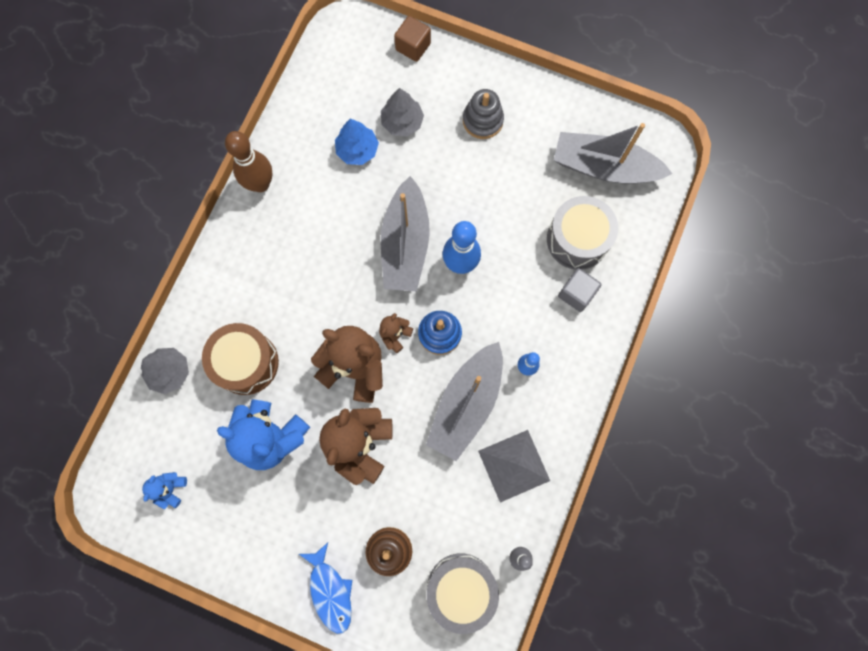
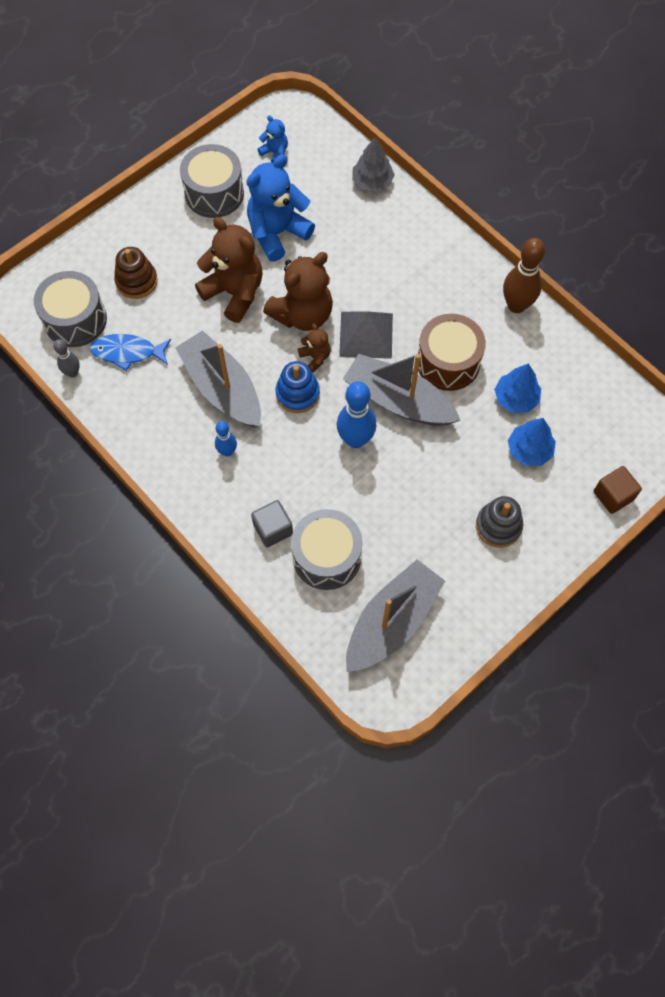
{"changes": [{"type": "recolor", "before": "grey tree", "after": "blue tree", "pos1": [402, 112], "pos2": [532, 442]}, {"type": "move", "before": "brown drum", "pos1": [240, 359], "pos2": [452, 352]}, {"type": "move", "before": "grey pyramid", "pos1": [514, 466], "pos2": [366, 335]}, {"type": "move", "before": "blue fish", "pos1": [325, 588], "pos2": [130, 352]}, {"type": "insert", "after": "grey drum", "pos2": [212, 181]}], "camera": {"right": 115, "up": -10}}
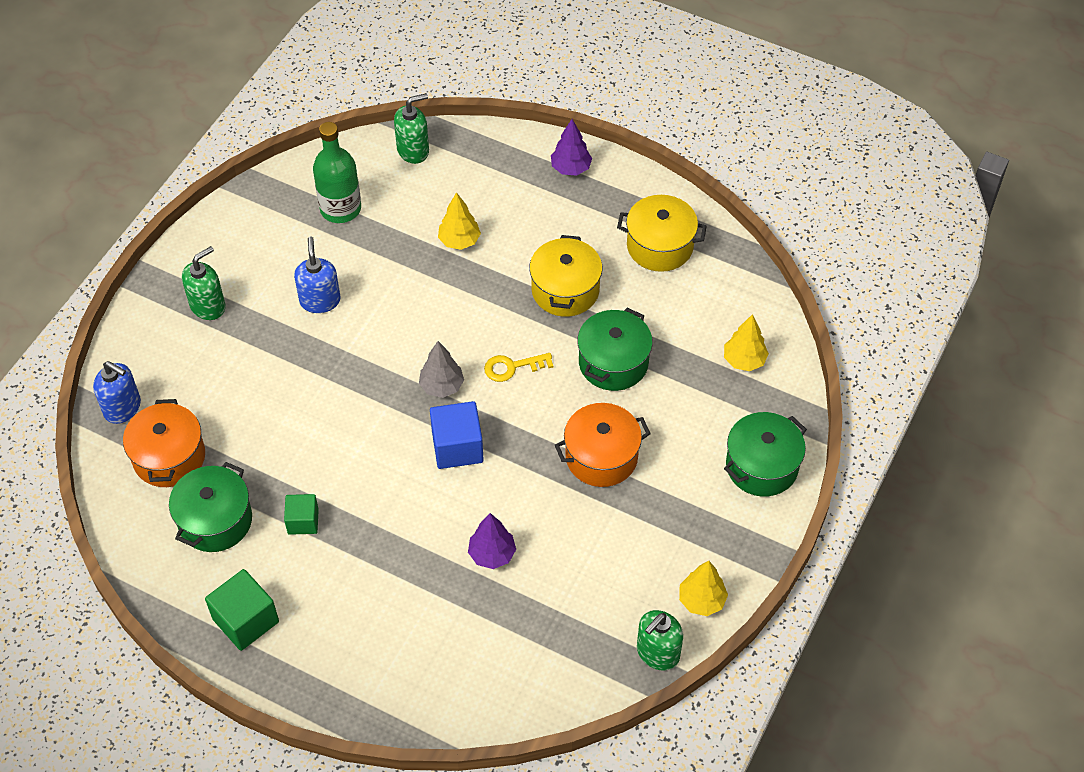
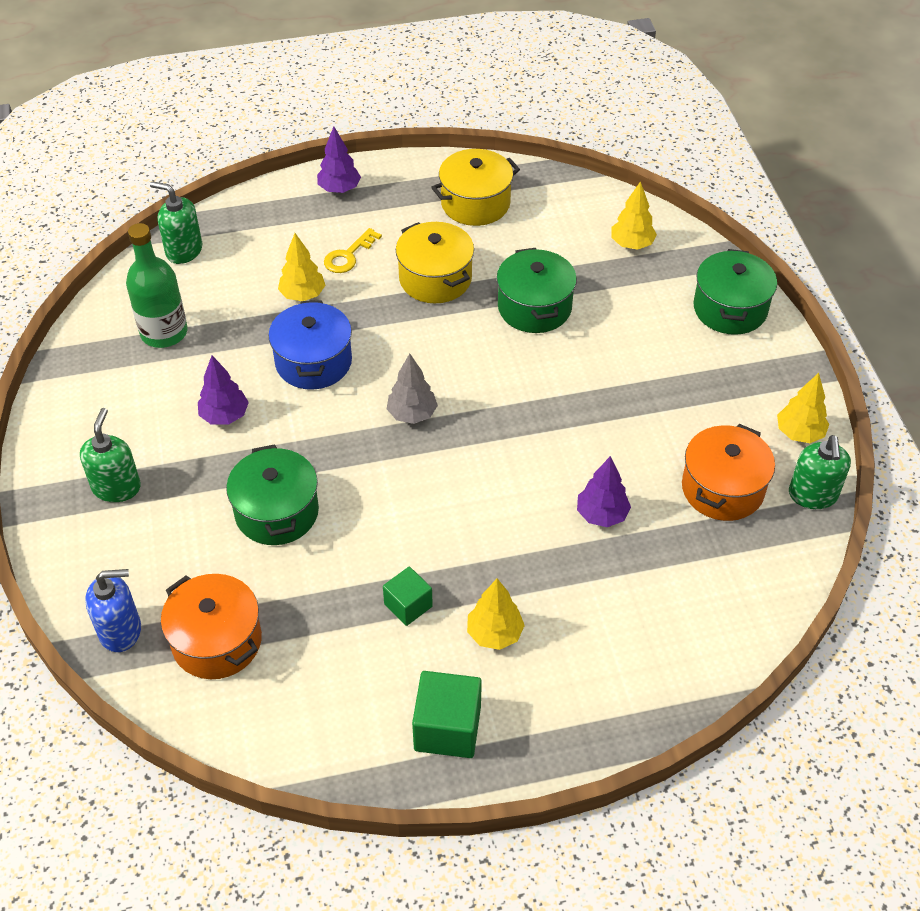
{"changes": [{"type": "rotate", "before": "green soap dispenser", "pos1": [411, 128], "pos2": [176, 222], "turn": -90}, {"type": "replace", "before": "blue soap dispenser", "after": "purple tree", "pos1": [317, 275], "pos2": [223, 390]}, {"type": "move", "before": "yellow key", "pos1": [519, 367], "pos2": [353, 250]}, {"type": "delete", "before": "blue cube", "pos1": [457, 435]}, {"type": "move", "before": "orange pot", "pos1": [603, 445], "pos2": [728, 472]}, {"type": "move", "before": "green pot", "pos1": [210, 507], "pos2": [272, 494]}, {"type": "insert", "after": "blue pot", "pos2": [310, 345]}, {"type": "insert", "after": "yellow tree", "pos2": [496, 614]}], "camera": {"right": -40, "up": -5}}
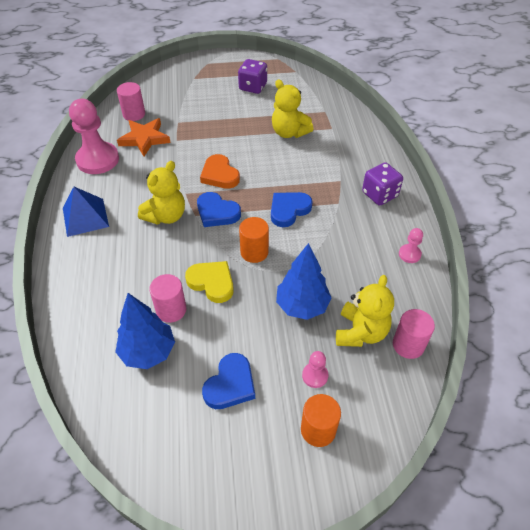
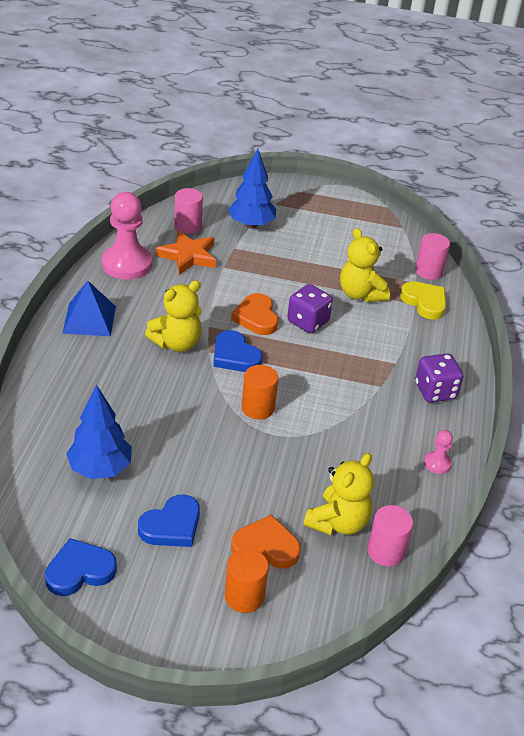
{"changes": [{"type": "move", "before": "purple dice", "pos1": [252, 76], "pos2": [310, 308]}, {"type": "move", "before": "blue heart", "pos1": [292, 209], "pos2": [81, 567]}, {"type": "move", "before": "blue tree", "pos1": [304, 281], "pos2": [252, 188]}, {"type": "move", "before": "yellow heart", "pos1": [209, 282], "pos2": [423, 300]}, {"type": "move", "before": "pink cylinder", "pos1": [167, 298], "pos2": [432, 256]}, {"type": "replace", "before": "pink pawn", "after": "orange heart", "pos1": [315, 369], "pos2": [266, 542]}], "camera": {"right": 15, "up": -10}}
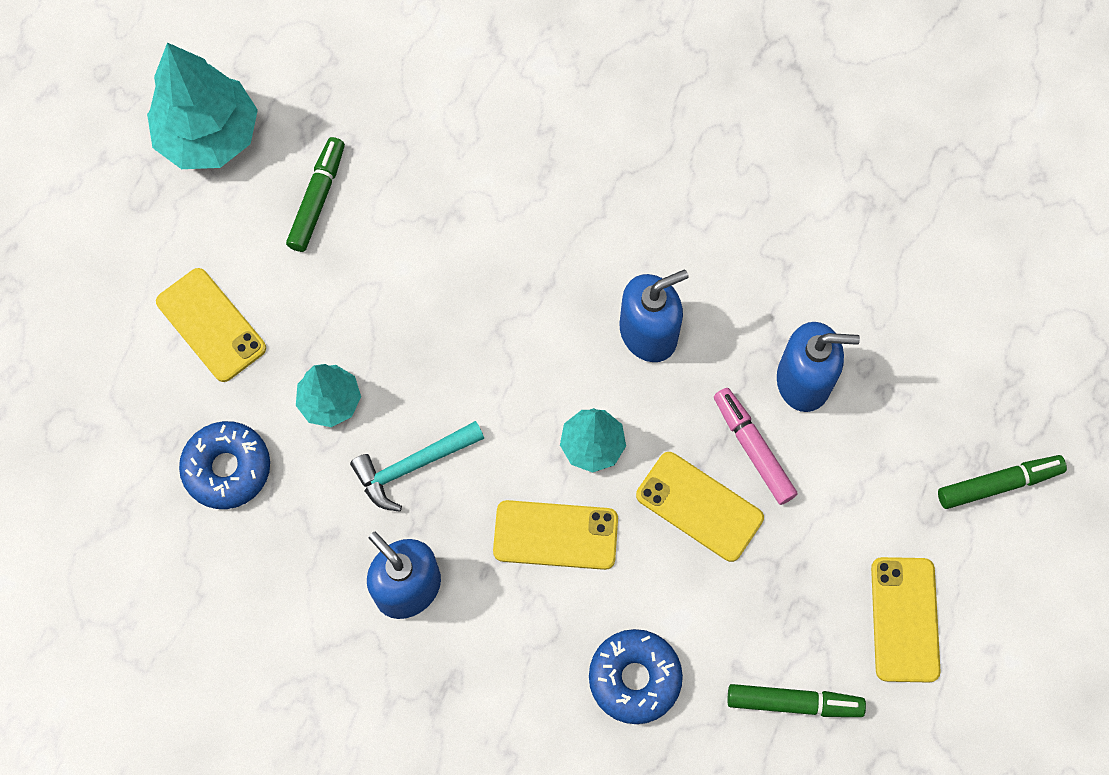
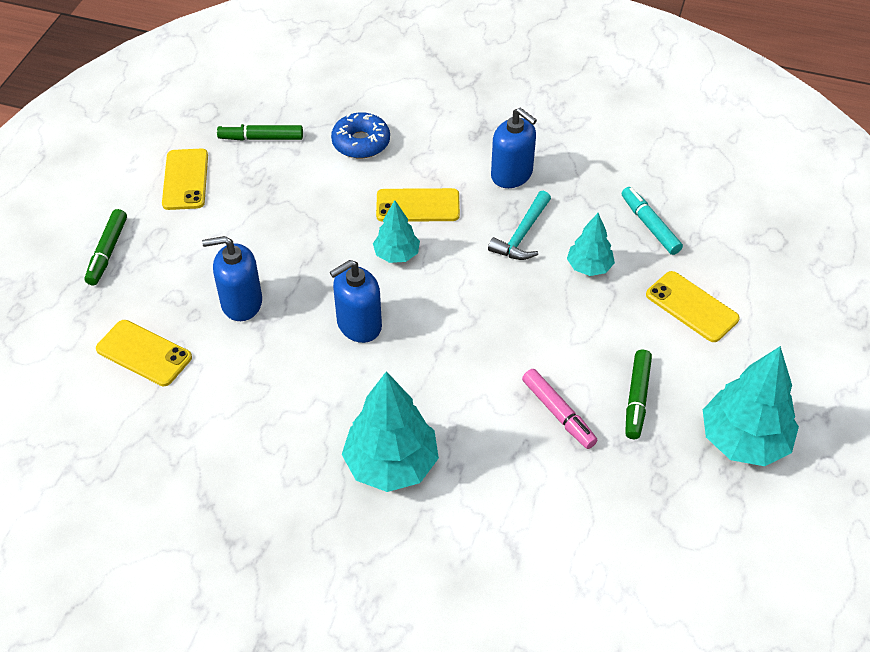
{"changes": [{"type": "move", "before": "pink marker", "pos1": [755, 446], "pos2": [560, 409]}, {"type": "replace", "before": "blue donut", "after": "turquoise marker", "pos1": [224, 465], "pos2": [652, 221]}, {"type": "rotate", "before": "turquoise hammer", "pos1": [417, 466], "pos2": [519, 225], "turn": 150}, {"type": "move", "before": "yellow phone", "pos1": [700, 507], "pos2": [144, 353]}, {"type": "rotate", "before": "green marker", "pos1": [1002, 482], "pos2": [106, 247], "turn": -60}, {"type": "insert", "after": "turquoise tree", "pos2": [390, 431]}], "camera": {"right": 175, "up": -20}}
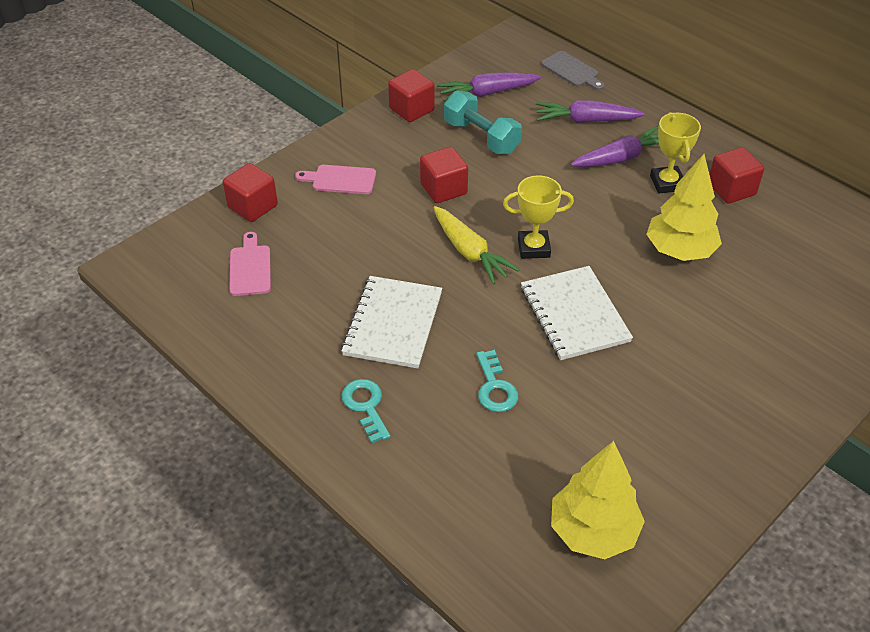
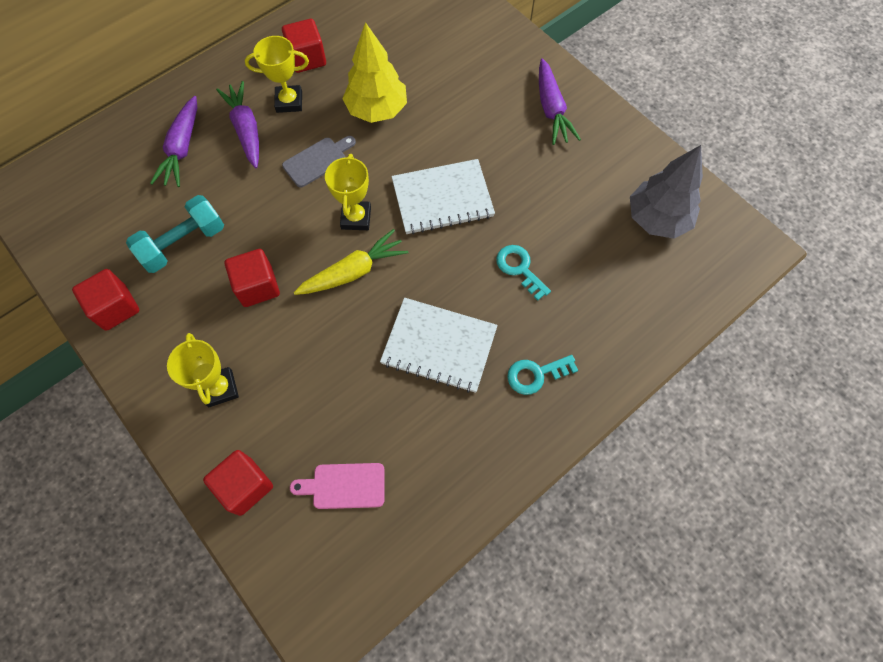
{"changes": [{"type": "move", "before": "grey cutting board", "pos1": [572, 70], "pos2": [319, 161]}, {"type": "move", "before": "purple carrot", "pos1": [489, 86], "pos2": [560, 101]}, {"type": "replace", "before": "pink cutting board", "after": "yellow trophy", "pos1": [335, 179], "pos2": [203, 370]}, {"type": "rotate", "before": "turquoise key", "pos1": [497, 381], "pos2": [523, 273], "turn": -120}, {"type": "recolor", "before": "yellow tree", "after": "grey tree", "pos1": [598, 500], "pos2": [666, 192]}], "camera": {"right": -85, "up": 20}}
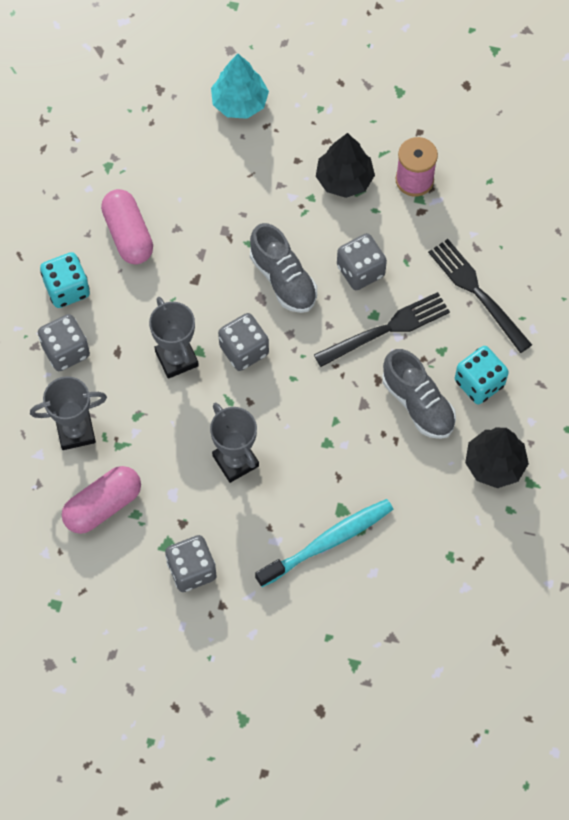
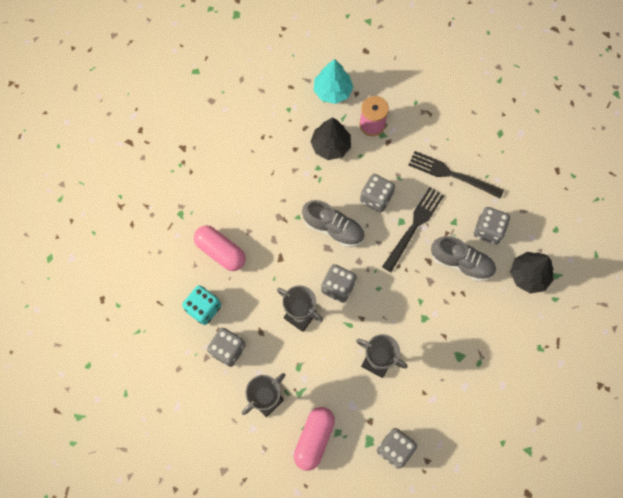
{"changes": [{"type": "move", "before": "turquoise tree", "pos1": [240, 86], "pos2": [333, 81]}, {"type": "recolor", "before": "turquoise dice", "after": "grey dice", "pos1": [482, 375], "pos2": [492, 225]}, {"type": "delete", "before": "turquoise toothbrush", "pos1": [324, 543]}], "camera": {"right": -30, "up": 5}}
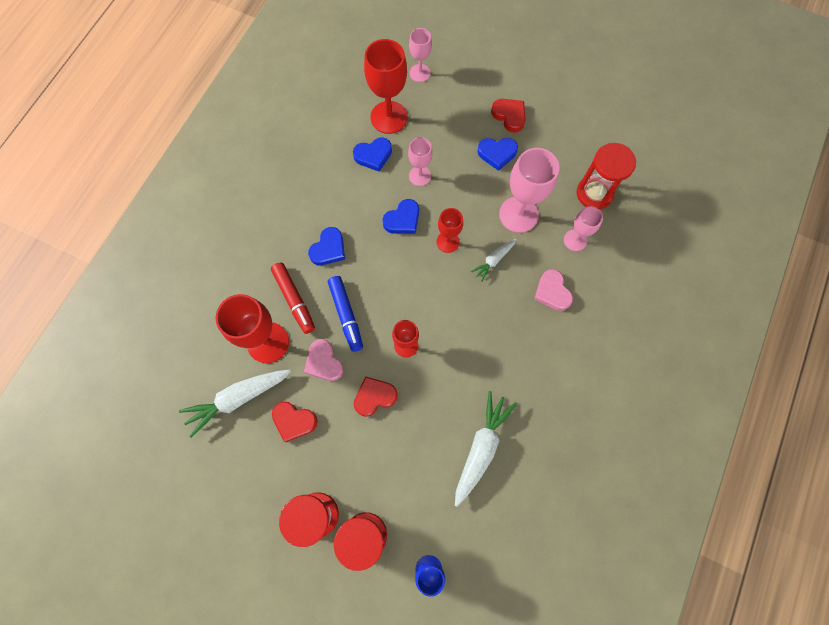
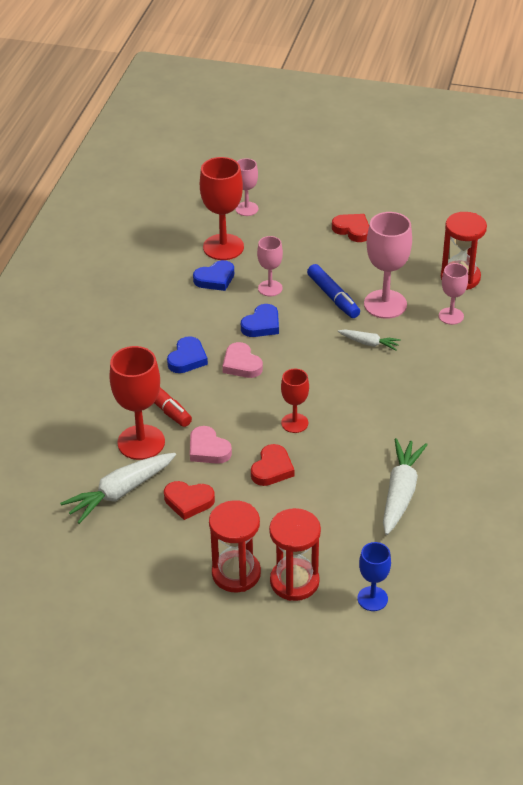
{"changes": [{"type": "delete", "before": "blue heart", "pos1": [497, 154]}, {"type": "delete", "before": "red goblet", "pos1": [449, 230]}, {"type": "rotate", "before": "white carrot", "pos1": [494, 260], "pos2": [369, 340], "turn": -105}, {"type": "move", "before": "pink heart", "pos1": [553, 290], "pos2": [242, 360]}, {"type": "move", "before": "blue marker", "pos1": [345, 314], "pos2": [333, 291]}, {"type": "rotate", "before": "red heart", "pos1": [376, 396], "pos2": [272, 465], "turn": 150}], "camera": {"right": -10, "up": -30}}
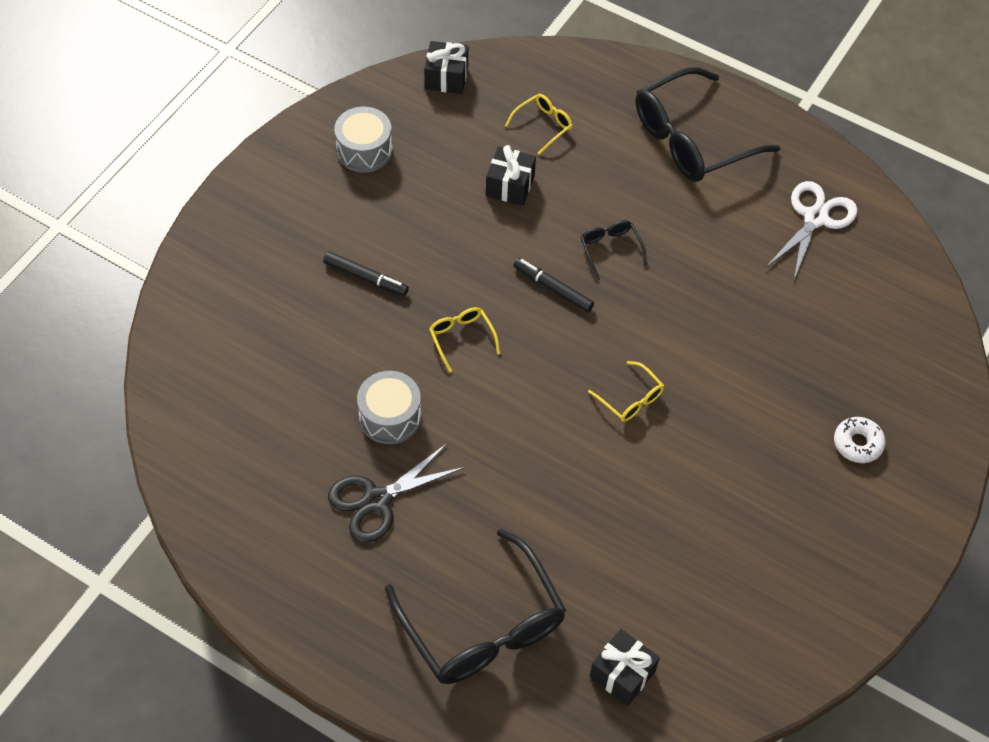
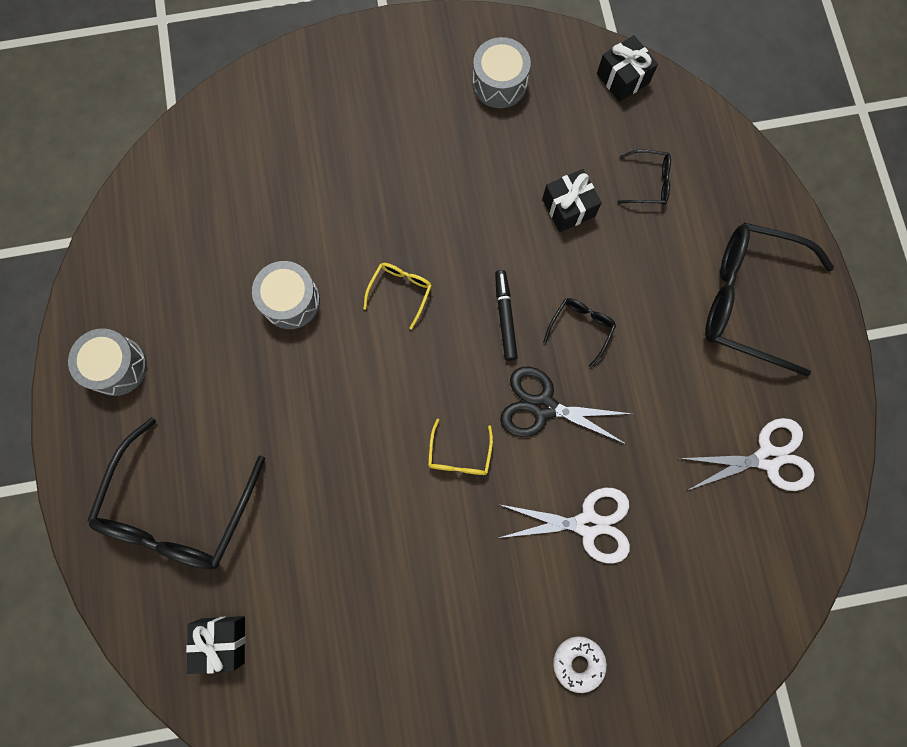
{"changes": [{"type": "recolor", "before": "yellow glasses", "after": "black glasses", "pos1": [539, 124], "pos2": [644, 177]}, {"type": "delete", "before": "black marker", "pos1": [366, 274]}, {"type": "move", "before": "black scissors", "pos1": [397, 493], "pos2": [566, 405]}, {"type": "insert", "after": "grey drum", "pos2": [107, 362]}, {"type": "insert", "after": "white scissors", "pos2": [564, 526]}], "camera": {"right": 50, "up": 20}}
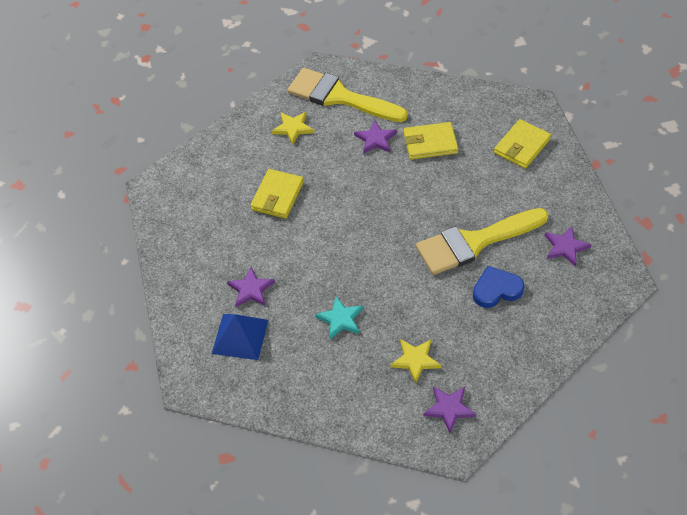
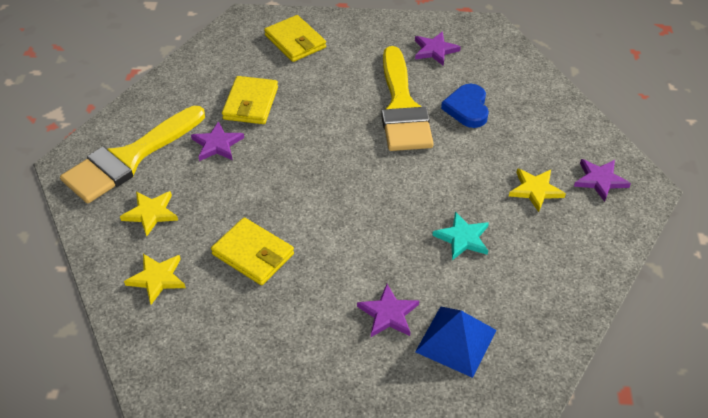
{"changes": [{"type": "insert", "after": "yellow star", "pos2": [155, 279]}], "camera": {"right": -75, "up": -5}}
